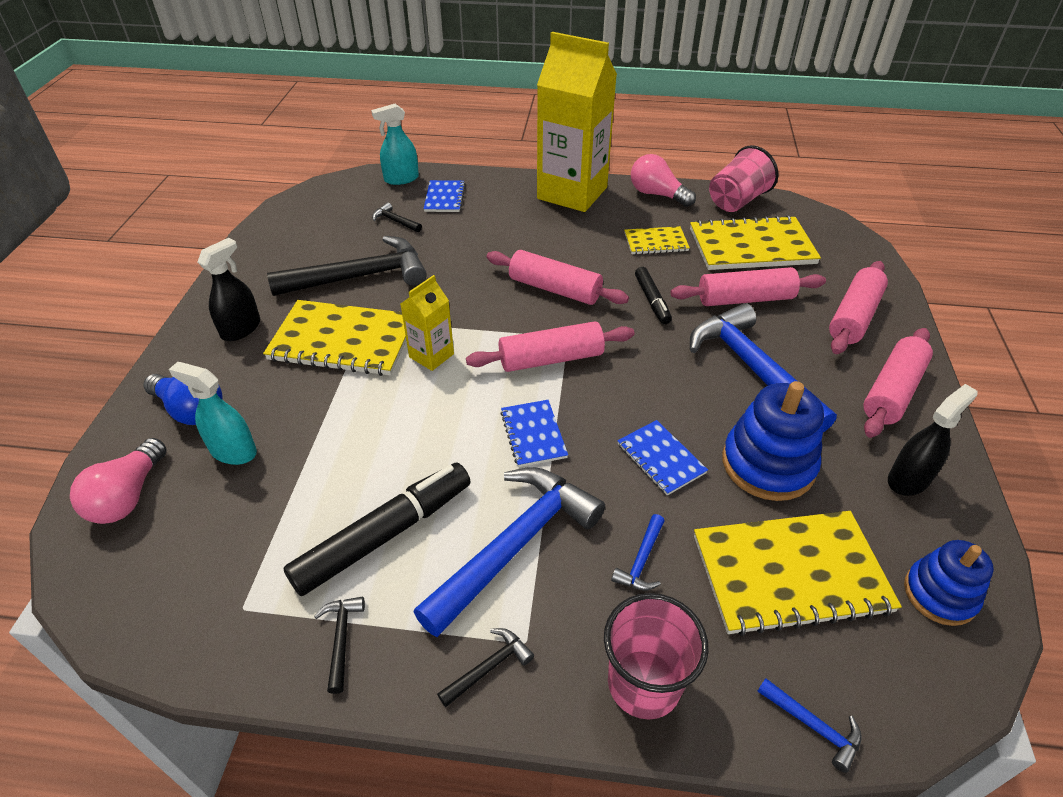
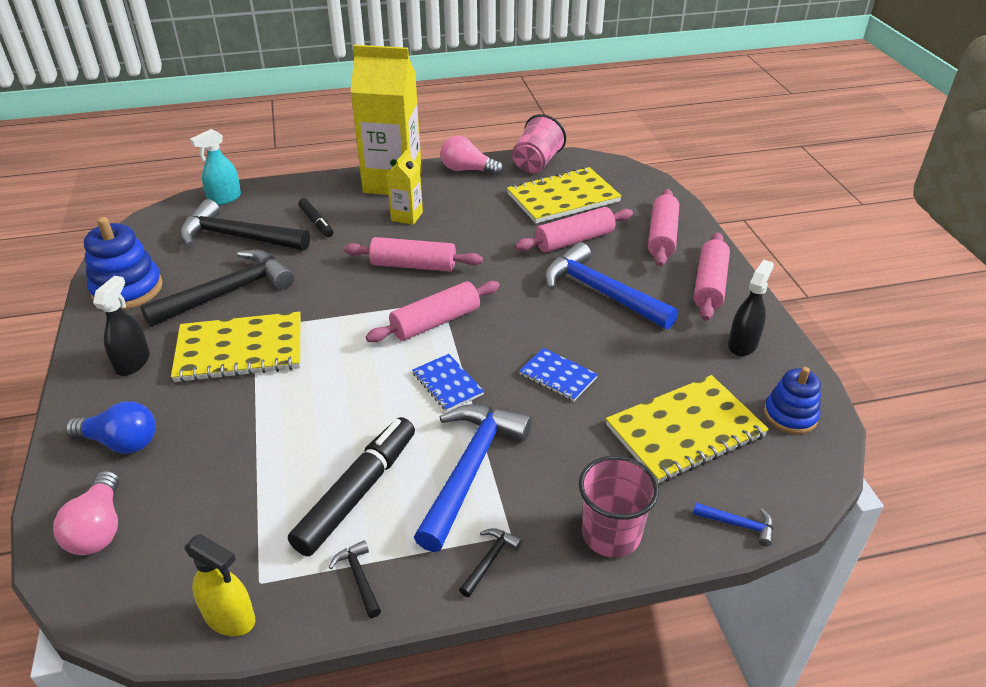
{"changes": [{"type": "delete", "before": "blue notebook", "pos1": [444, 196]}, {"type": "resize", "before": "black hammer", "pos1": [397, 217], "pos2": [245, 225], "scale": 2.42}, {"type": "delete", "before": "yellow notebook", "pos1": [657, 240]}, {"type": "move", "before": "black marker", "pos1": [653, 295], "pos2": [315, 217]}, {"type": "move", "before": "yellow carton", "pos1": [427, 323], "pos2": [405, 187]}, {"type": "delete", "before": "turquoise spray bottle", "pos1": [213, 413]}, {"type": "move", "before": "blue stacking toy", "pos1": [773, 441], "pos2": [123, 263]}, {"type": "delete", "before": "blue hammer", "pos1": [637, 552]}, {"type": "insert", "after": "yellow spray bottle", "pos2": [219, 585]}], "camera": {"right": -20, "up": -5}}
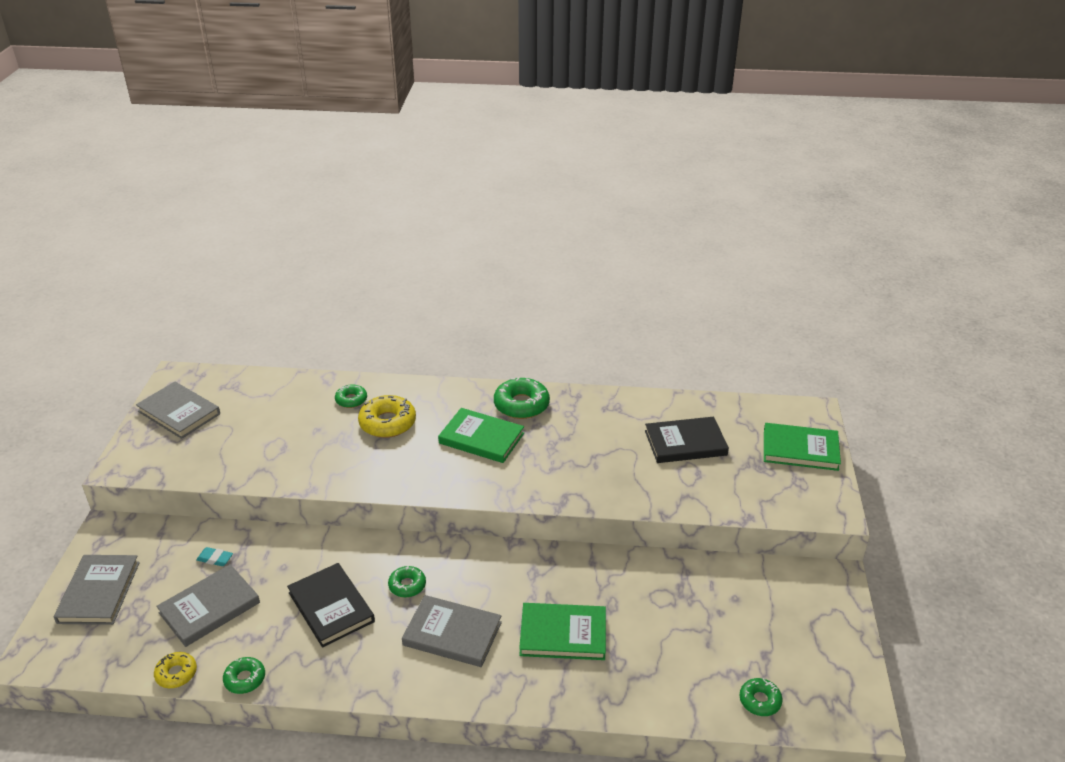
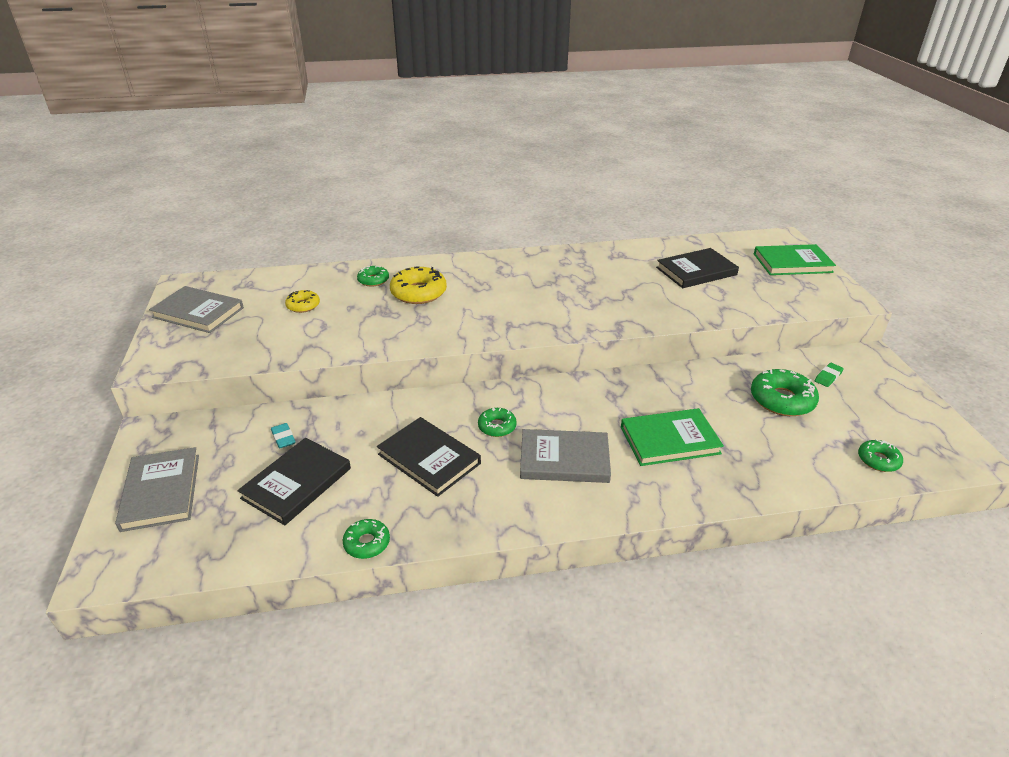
{"changes": [{"type": "move", "before": "green donut", "pos1": [522, 398], "pos2": [785, 392]}, {"type": "delete", "before": "green book", "pos1": [481, 435]}, {"type": "rotate", "before": "turquoise eraser", "pos1": [214, 556], "pos2": [283, 436], "turn": 60}, {"type": "recolor", "before": "grey book", "after": "black book", "pos1": [208, 605], "pos2": [294, 481]}, {"type": "move", "before": "yellow donut", "pos1": [175, 670], "pos2": [302, 301]}, {"type": "insert", "after": "green eraser", "pos2": [829, 375]}], "camera": {"right": -15, "up": 0}}
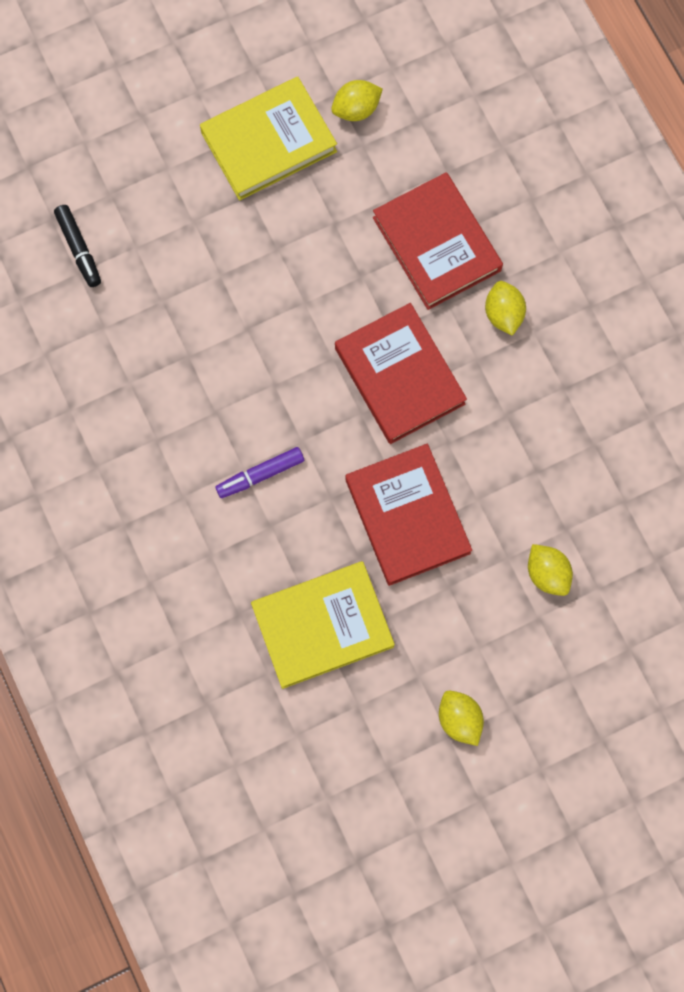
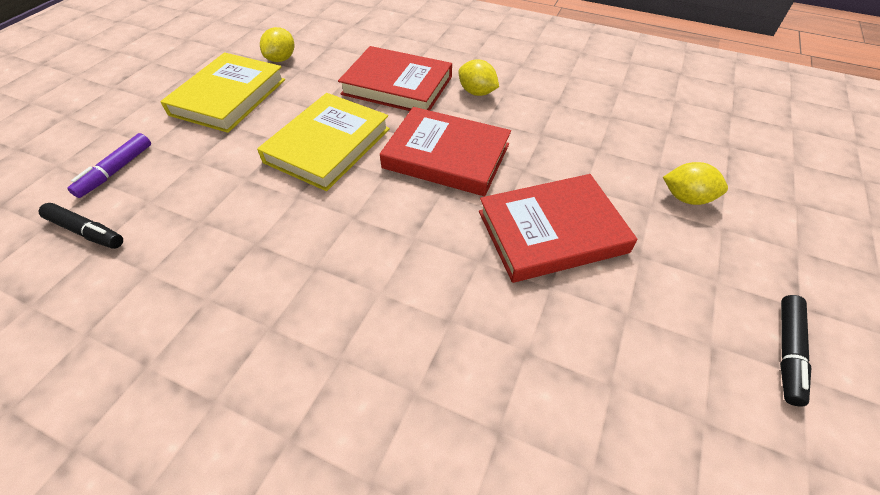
{"changes": [{"type": "rotate", "before": "red book", "pos1": [409, 515], "pos2": [558, 228], "turn": -45}, {"type": "move", "before": "purple marker", "pos1": [259, 472], "pos2": [109, 165]}, {"type": "move", "before": "yellow book", "pos1": [323, 625], "pos2": [323, 142]}, {"type": "replace", "before": "yellow lemon", "after": "black marker", "pos1": [461, 718], "pos2": [795, 351]}], "camera": {"right": -40, "up": -25}}
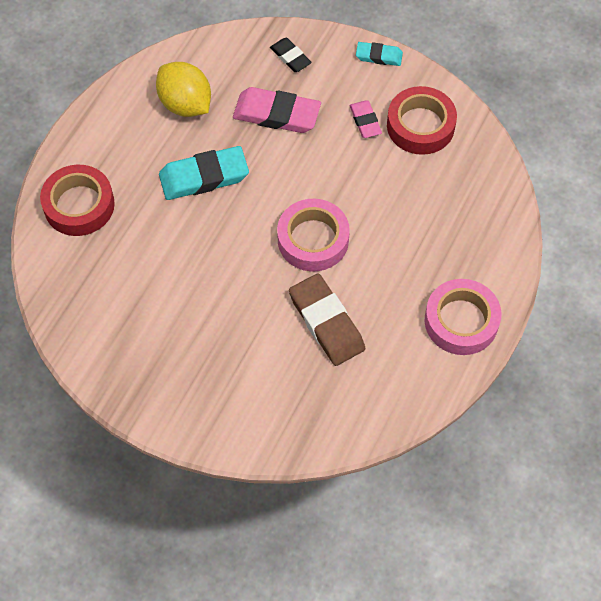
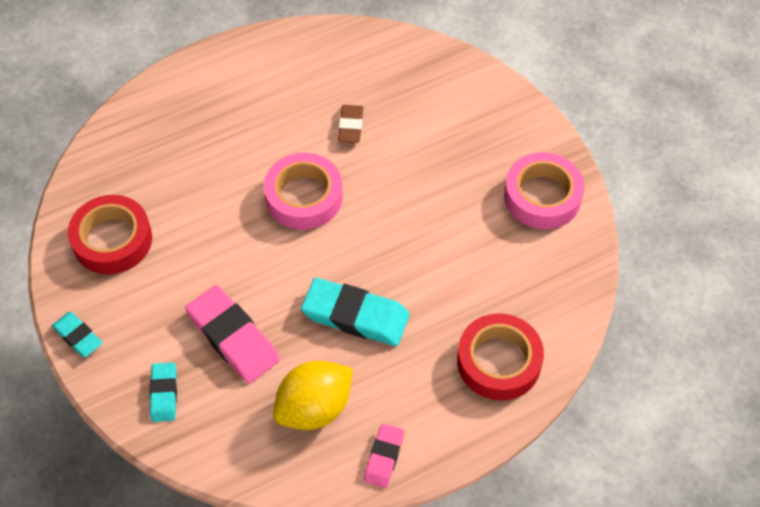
{"changes": [{"type": "recolor", "before": "black eraser", "after": "turquoise eraser", "pos1": [291, 55], "pos2": [163, 392]}, {"type": "rotate", "before": "yellow lemon", "pos1": [183, 89], "pos2": [313, 395], "turn": 60}, {"type": "move", "before": "pink eraser", "pos1": [365, 119], "pos2": [384, 456]}, {"type": "resize", "before": "brown eraser", "pos1": [327, 319], "pos2": [350, 124], "scale": 0.56}, {"type": "move", "before": "pink tape", "pos1": [463, 317], "pos2": [544, 190]}], "camera": {"right": -145, "up": -5}}
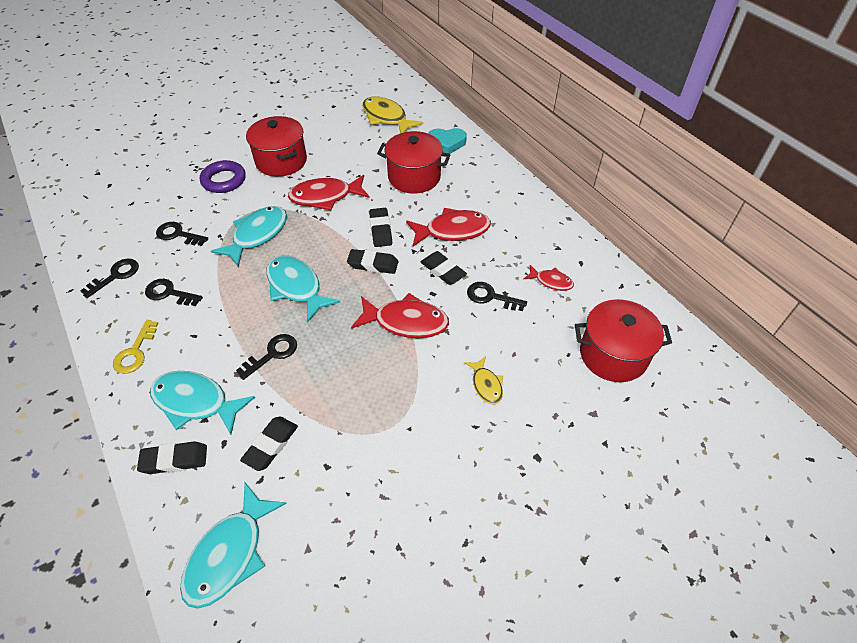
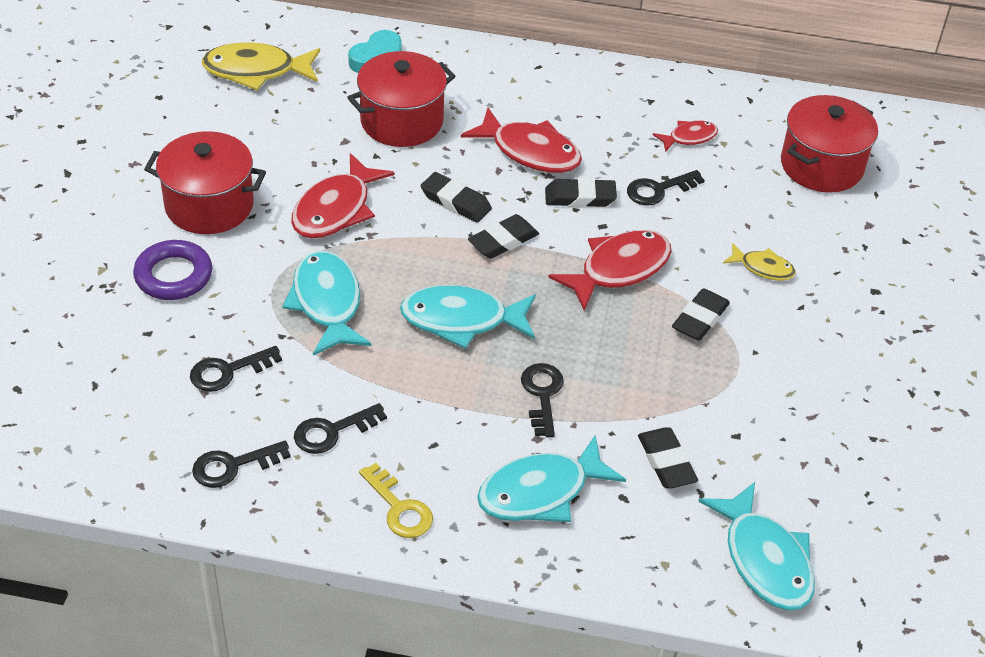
{"changes": [{"type": "rotate", "before": "red fish", "pos1": [448, 227], "pos2": [521, 140], "turn": 90}, {"type": "rotate", "before": "black key", "pos1": [109, 278], "pos2": [241, 464], "turn": -105}, {"type": "move", "before": "black eraser", "pos1": [172, 458], "pos2": [701, 314]}], "camera": {"right": -50, "up": -5}}
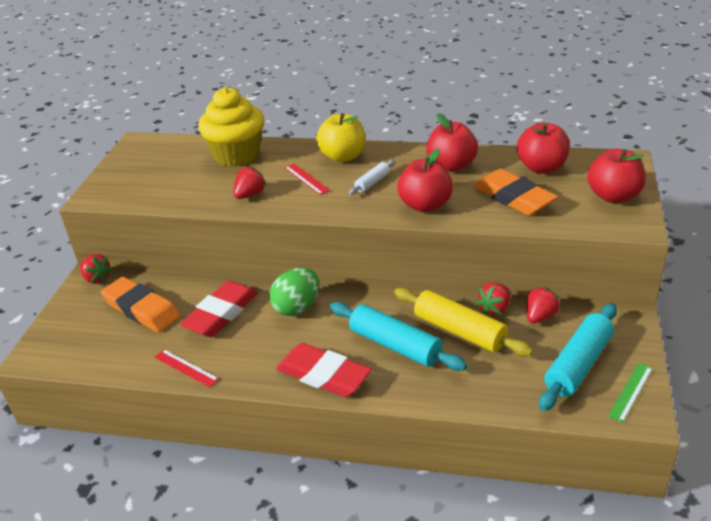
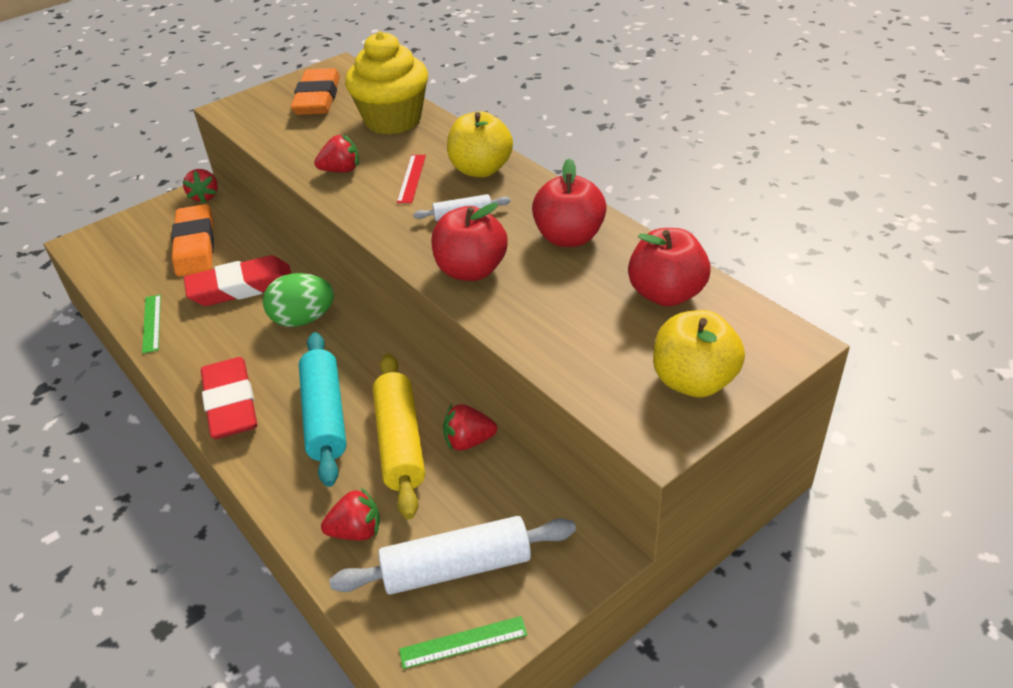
{"changes": [{"type": "recolor", "before": "red apple", "after": "yellow apple", "pos1": [616, 176], "pos2": [699, 353]}, {"type": "move", "before": "orange eraser", "pos1": [515, 192], "pos2": [315, 91]}, {"type": "move", "before": "red strawberry", "pos1": [543, 305], "pos2": [350, 514]}, {"type": "recolor", "before": "turquoise rolling pin", "after": "white rolling pin", "pos1": [578, 357], "pos2": [452, 555]}, {"type": "recolor", "before": "red ruler", "after": "green ruler", "pos1": [186, 368], "pos2": [151, 324]}], "camera": {"right": 40, "up": 5}}
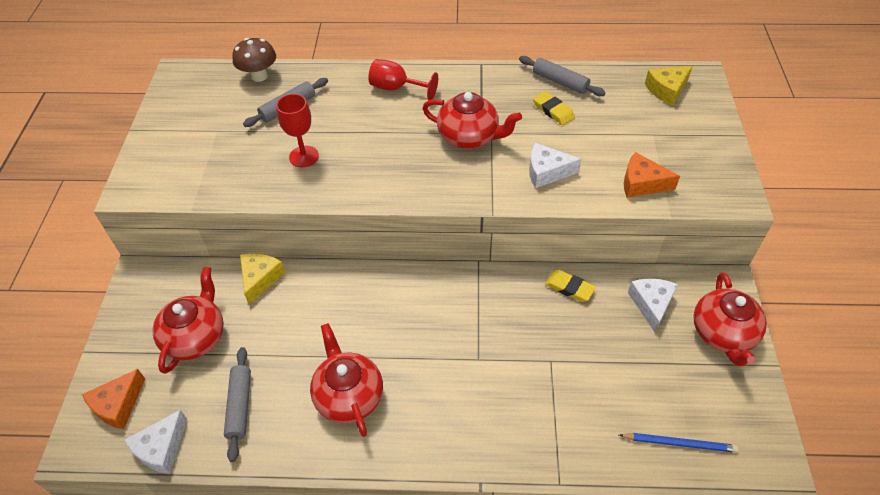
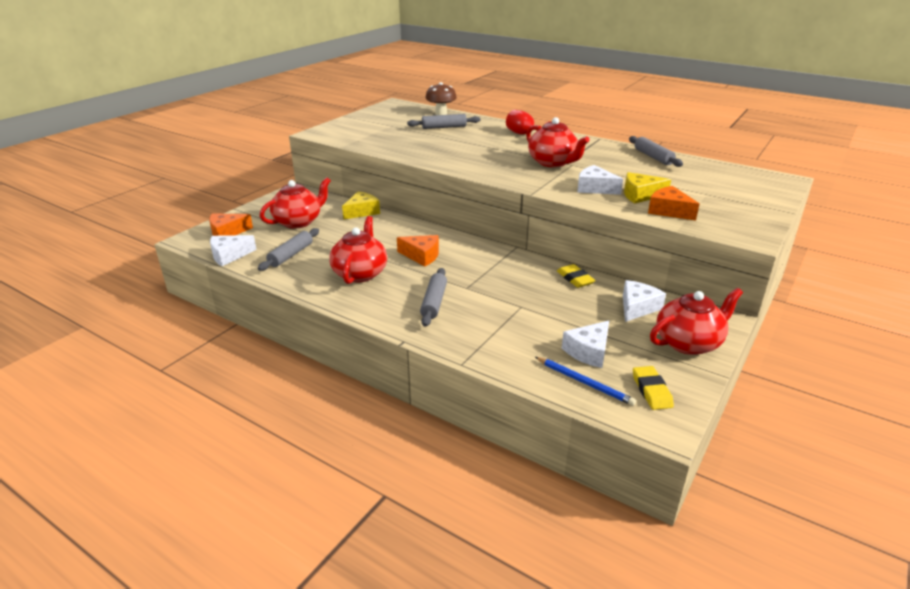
{"changes": [{"type": "move", "before": "yellow cheese", "pos1": [669, 86], "pos2": [647, 187]}, {"type": "move", "before": "yellow eraser", "pos1": [554, 108], "pos2": [653, 388]}, {"type": "delete", "before": "red goblet", "pos1": [297, 130]}, {"type": "rotate", "before": "red teapot", "pos1": [730, 319], "pos2": [696, 321], "turn": -150}, {"type": "insert", "after": "orange cheese", "pos2": [418, 251]}, {"type": "insert", "after": "grey rolling pin", "pos2": [433, 297]}, {"type": "insert", "after": "white cheese", "pos2": [585, 344]}], "camera": {"right": 30, "up": -20}}
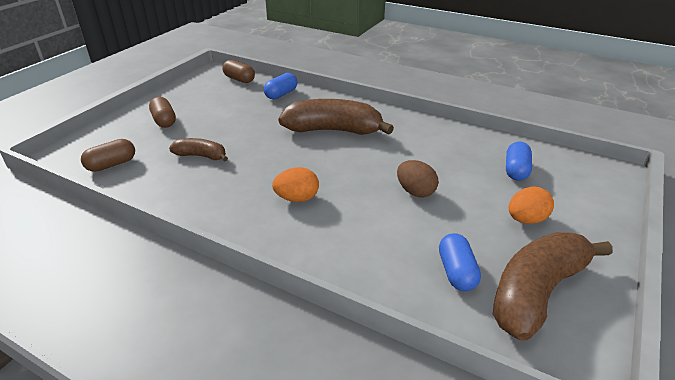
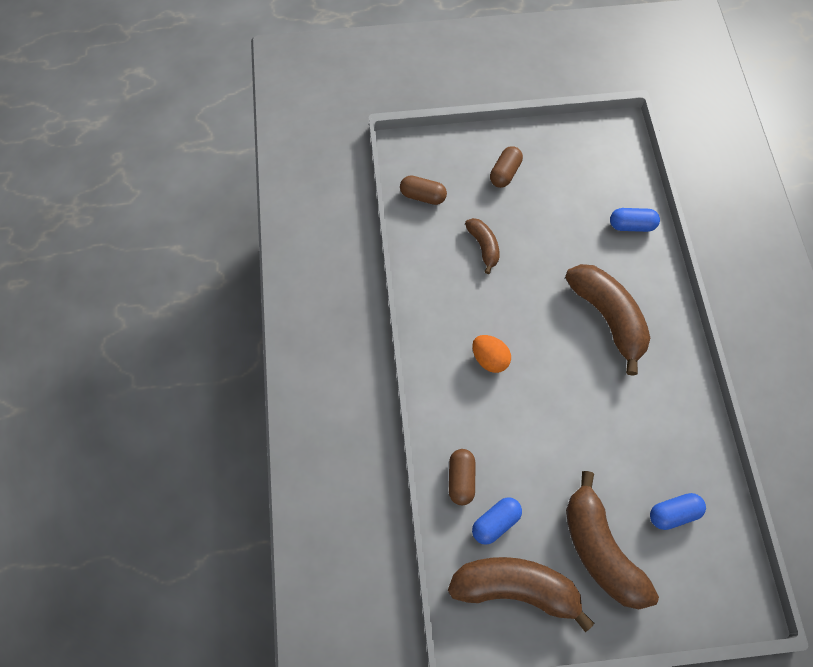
{"changes": [{"type": "move", "before": "brown capsule", "pos1": [239, 71], "pos2": [462, 477]}, {"type": "delete", "before": "brown egg", "pos1": [417, 179]}, {"type": "replace", "before": "orange egg", "after": "brown banana", "pos1": [531, 205], "pos2": [612, 540]}], "camera": {"right": 55, "up": 30}}
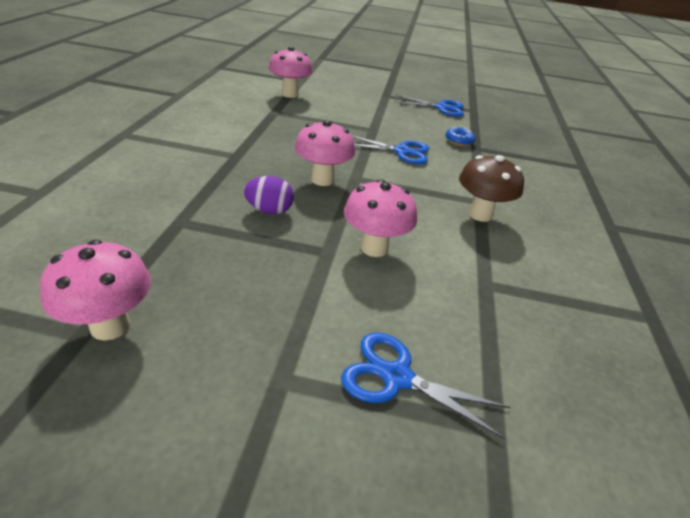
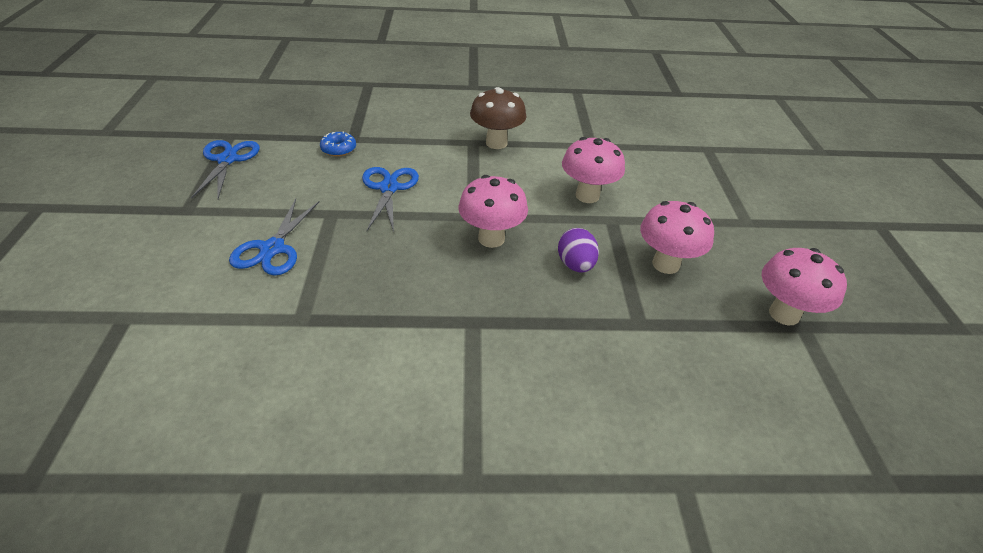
{"changes": [{"type": "move", "before": "pink mushroom", "pos1": [290, 72], "pos2": [677, 237]}, {"type": "move", "before": "blue scissors", "pos1": [425, 385], "pos2": [274, 237]}], "camera": {"right": -100, "up": 5}}
